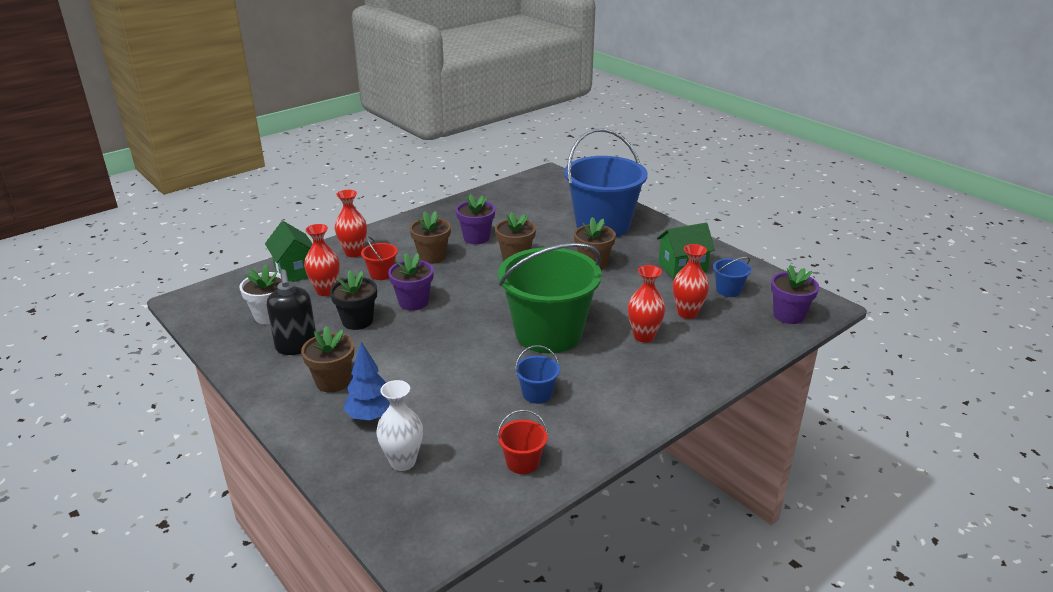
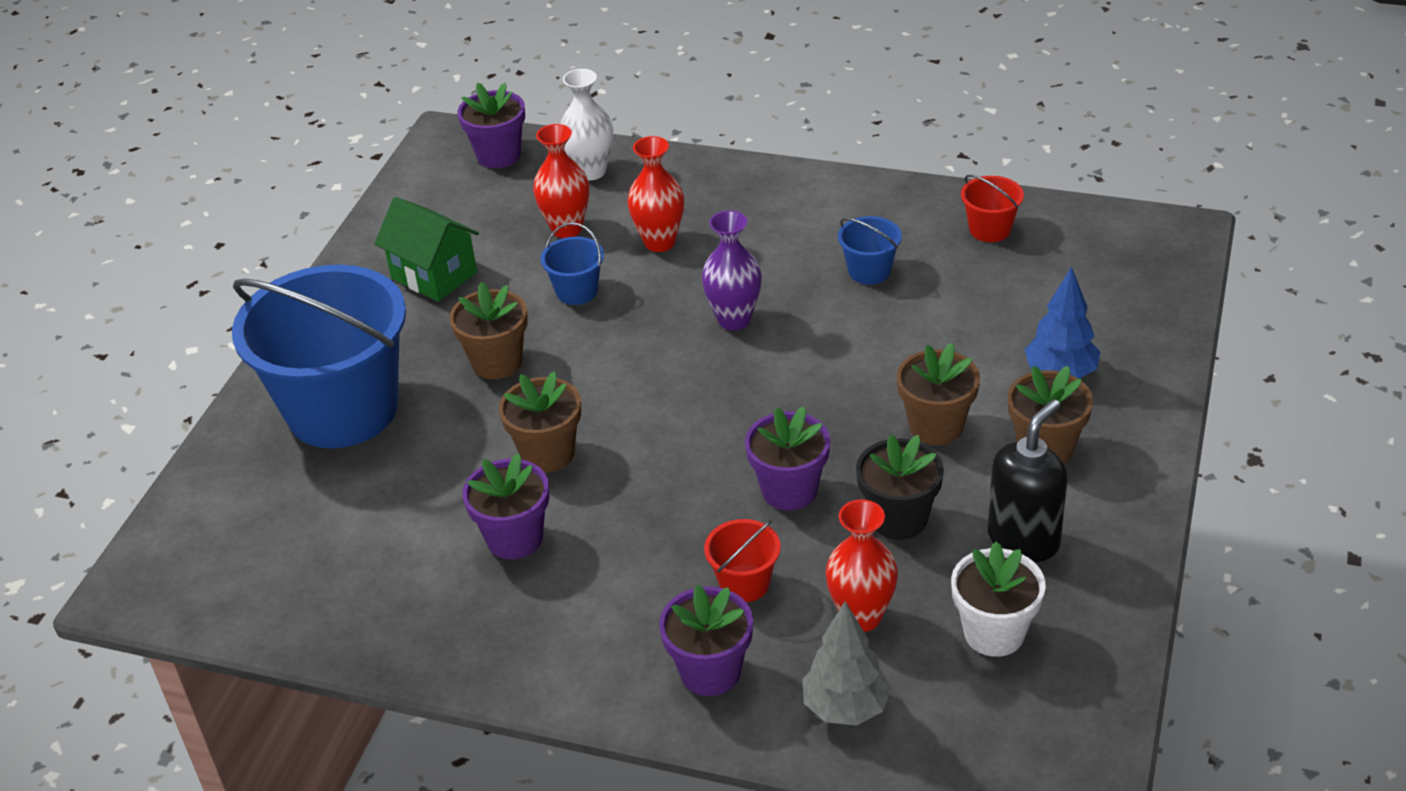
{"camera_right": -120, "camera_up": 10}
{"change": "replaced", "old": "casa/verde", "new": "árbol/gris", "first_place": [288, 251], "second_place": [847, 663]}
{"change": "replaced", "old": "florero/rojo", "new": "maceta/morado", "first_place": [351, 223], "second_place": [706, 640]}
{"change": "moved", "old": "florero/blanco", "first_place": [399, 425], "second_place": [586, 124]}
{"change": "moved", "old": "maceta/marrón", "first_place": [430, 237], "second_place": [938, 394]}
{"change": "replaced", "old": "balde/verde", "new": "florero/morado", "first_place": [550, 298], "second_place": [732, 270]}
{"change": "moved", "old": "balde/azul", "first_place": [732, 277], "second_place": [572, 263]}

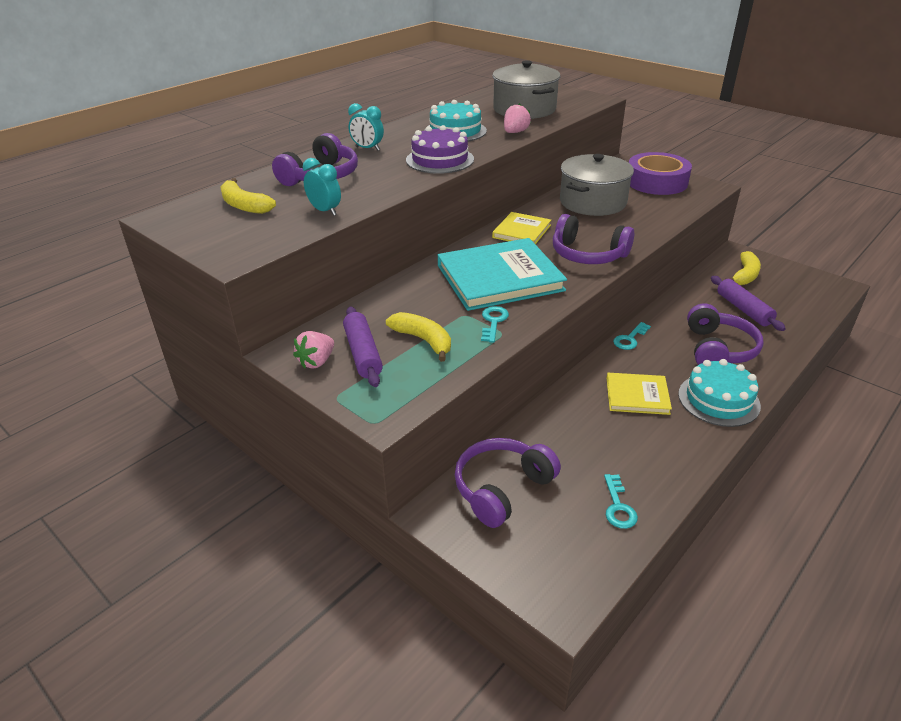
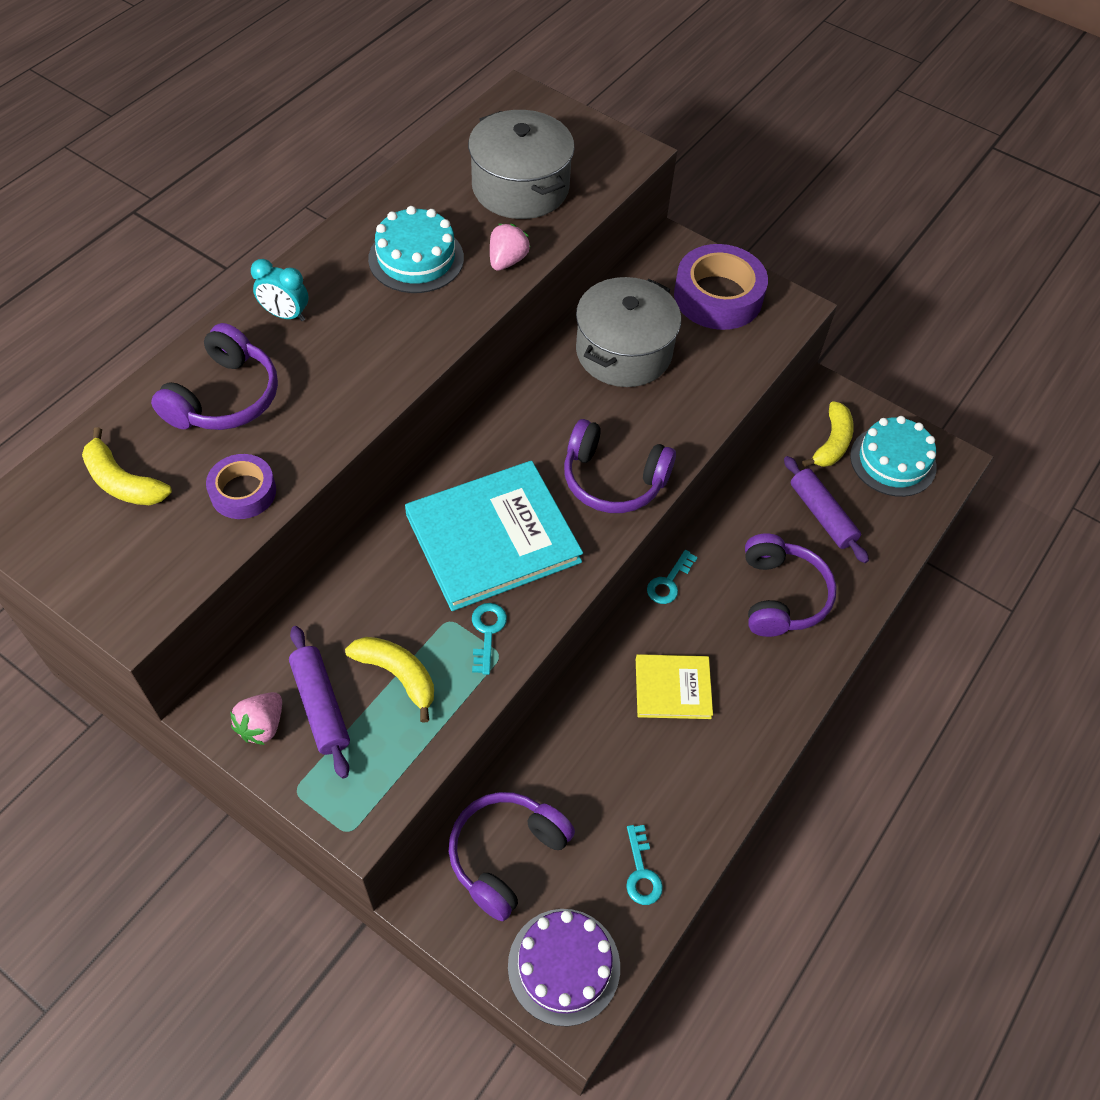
{"camera_right": -10, "camera_up": 20}
{"change": "replaced", "old": "despertador/turquesa", "new": "cinta adhesiva/morado", "first_place": [322, 187], "second_place": [241, 486]}
{"change": "moved", "old": "tarta/morado", "first_place": [440, 149], "second_place": [564, 967]}
{"change": "removed", "old": "libro/amarillo", "first_place": [521, 228]}
{"change": "moved", "old": "tarta/turquesa", "first_place": [719, 393], "second_place": [893, 456]}

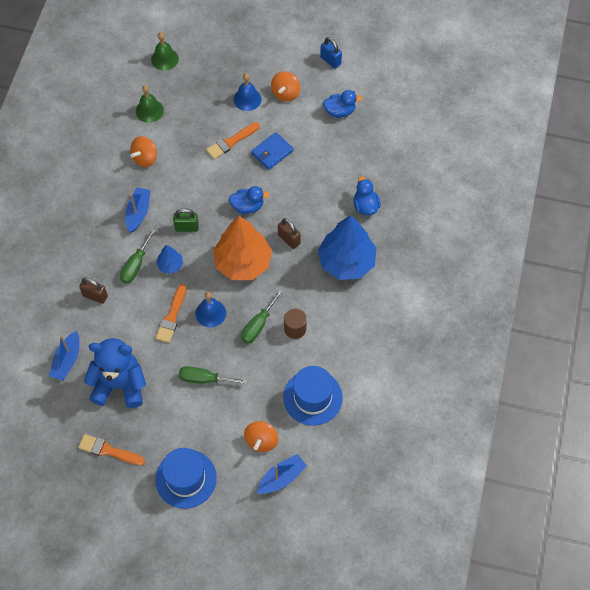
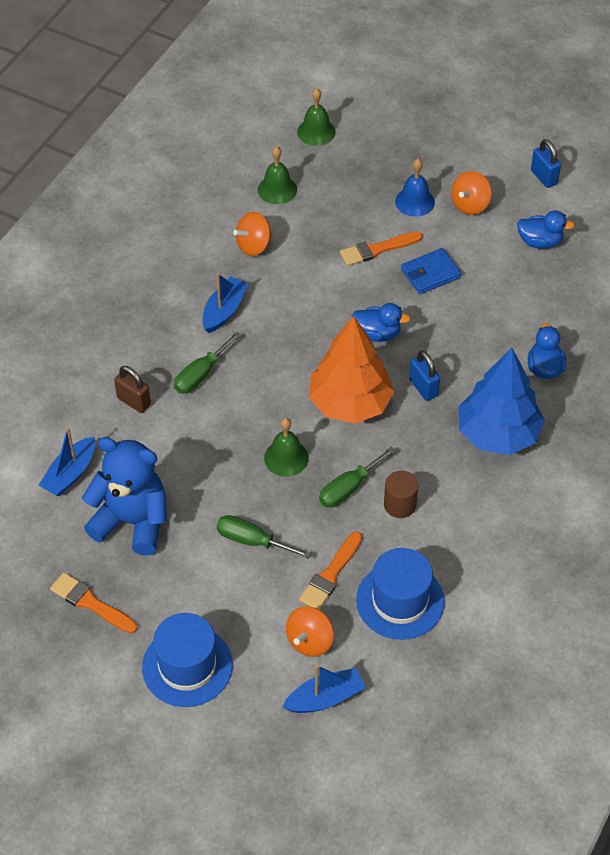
{"camera_right": 15, "camera_up": -10}
{"change": "removed", "old": "árbol/azul", "first_place": [169, 259]}
{"change": "moved", "old": "pincel/naranja", "first_place": [171, 313], "second_place": [330, 570]}
{"change": "removed", "old": "candado/verde", "first_place": [186, 220]}
{"change": "recoloured", "old": "campana/azul", "new": "campana/verde", "first_place": [211, 309], "second_place": [286, 447]}
{"change": "recoloured", "old": "candado/marrón", "new": "candado/azul", "first_place": [289, 233], "second_place": [424, 375]}

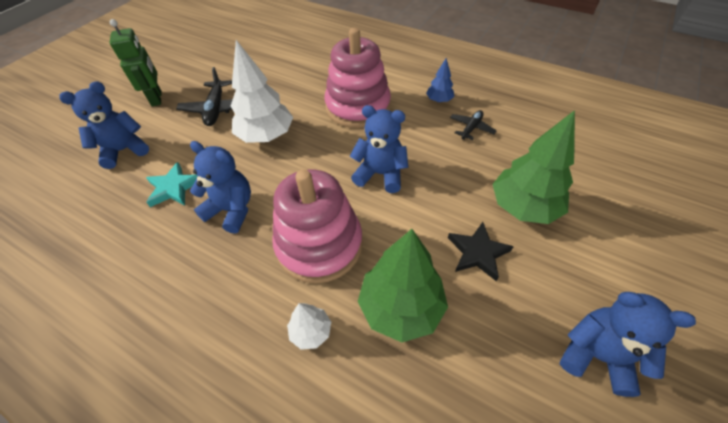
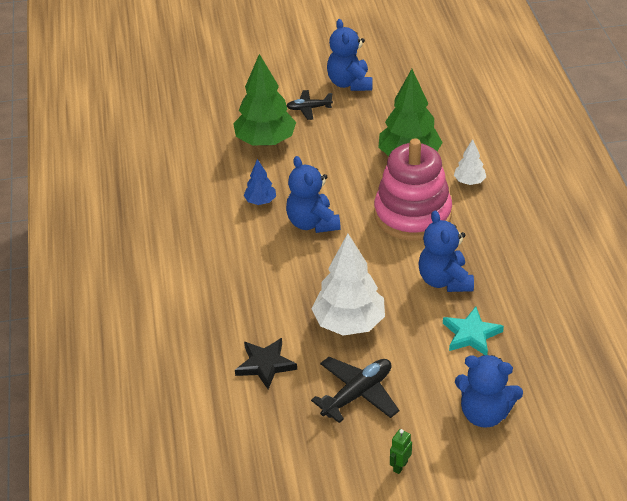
{"camera_right": -130, "camera_up": -10}
{"change": "resized", "old": "robot/verde", "first_place": [135, 62], "second_place": [401, 451], "factor": 0.49}
{"change": "removed", "old": "juguete apilable/rosa", "first_place": [358, 78]}
{"change": "moved", "old": "árbol/azul", "first_place": [440, 80], "second_place": [259, 182]}
{"change": "moved", "old": "estrella/negro", "first_place": [481, 251], "second_place": [266, 363]}
{"change": "moved", "old": "avión/negro", "first_place": [473, 125], "second_place": [310, 105]}

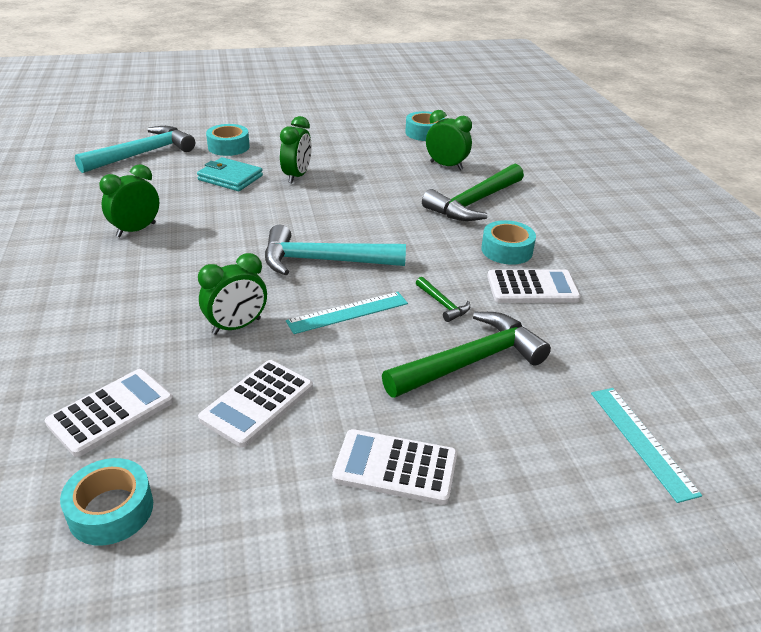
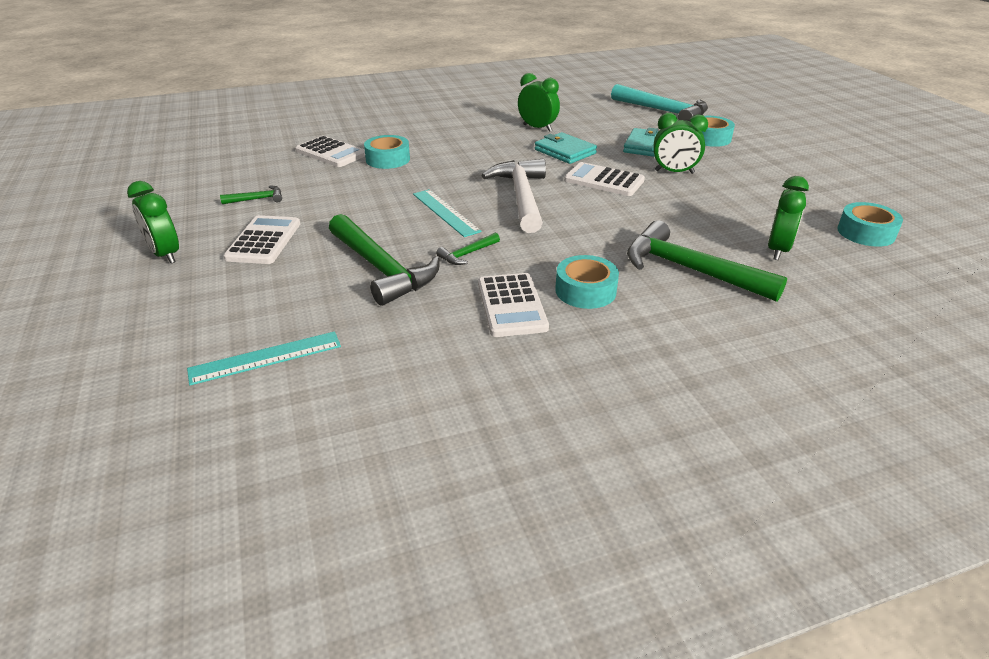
{"camera_right": 85, "camera_up": 0}
{"change": "moved", "old": "cinta adhesiva/turquesa", "first_place": [106, 502], "second_place": [387, 152]}
{"change": "moved", "old": "despertador/verde", "first_place": [232, 294], "second_place": [153, 222]}
{"change": "moved", "old": "calculadora/blanco", "first_place": [255, 403], "second_place": [604, 179]}
{"change": "recoloured", "old": "martillo/turquesa", "new": "martillo/blanco", "first_place": [335, 250], "second_place": [514, 196]}
{"change": "added", "new": "martillo/verde", "second_place": [251, 195]}
{"change": "added", "new": "cartera/turquesa", "second_place": [566, 148]}

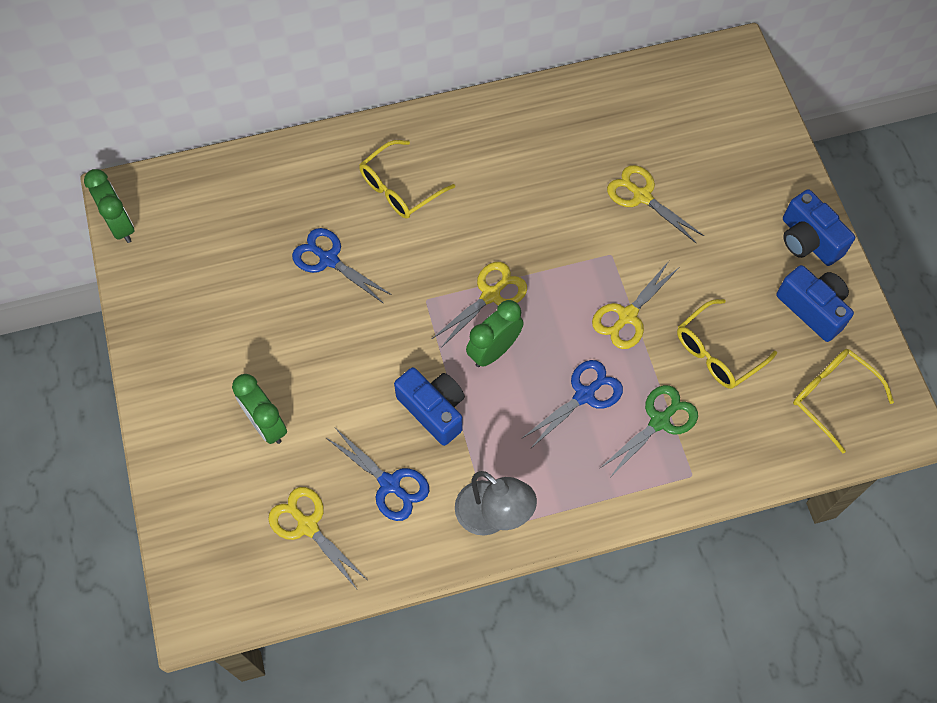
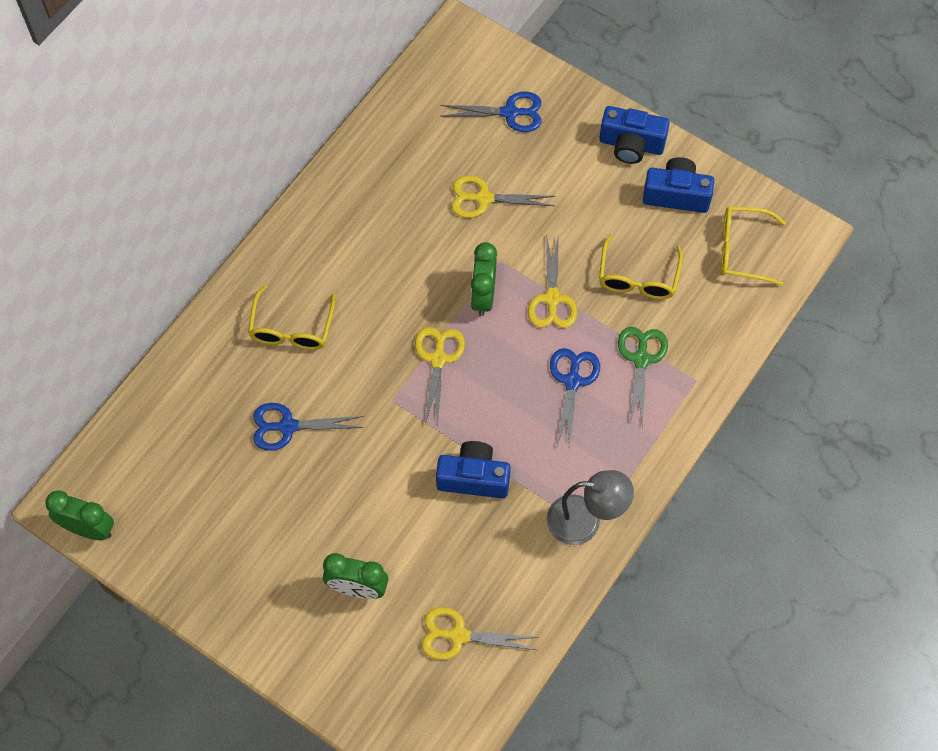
{"camera_right": -40, "camera_up": 0}
{"change": "moved", "old": "tijeras/azul", "first_place": [377, 475], "second_place": [491, 111]}
{"change": "moved", "old": "despertador/verde", "first_place": [495, 333], "second_place": [484, 279]}

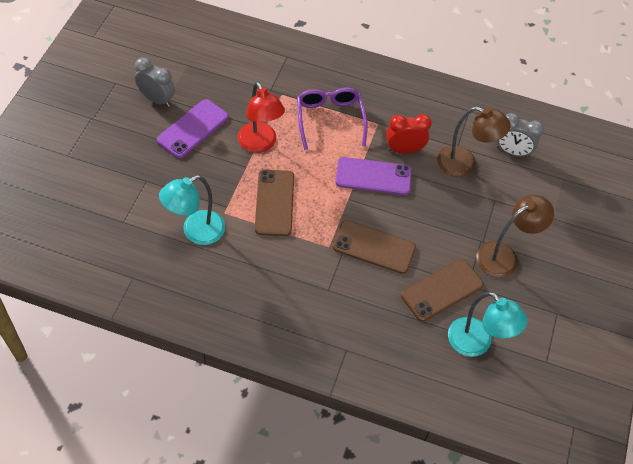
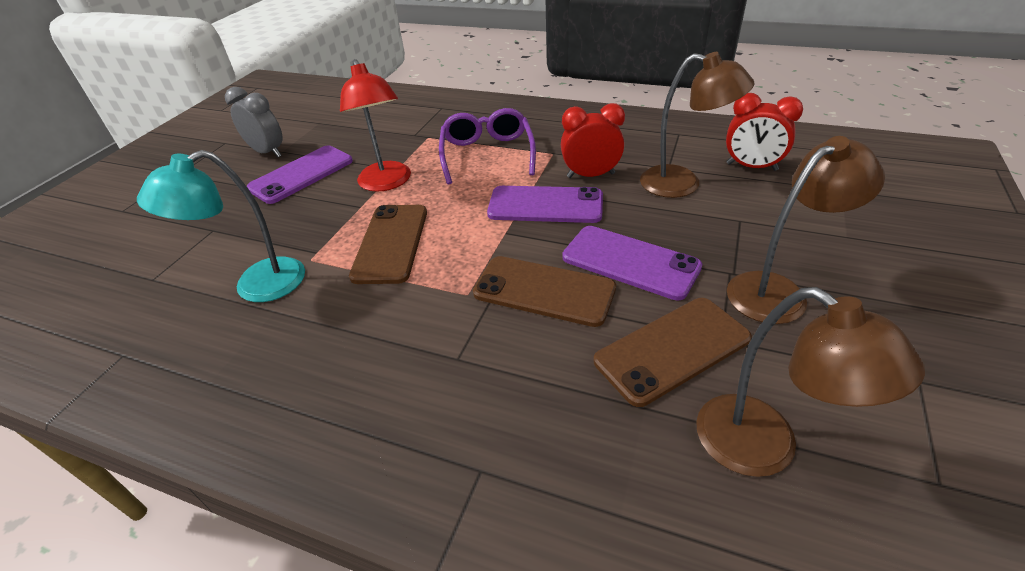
{"camera_right": 10, "camera_up": -15}
{"change": "recoloured", "old": "lámpara/turquesa", "new": "lámpara/marrón", "first_place": [488, 324], "second_place": [810, 382]}
{"change": "recoloured", "old": "despertador/gris", "new": "despertador/rojo", "first_place": [520, 135], "second_place": [764, 132]}
{"change": "added", "new": "móvil/morado", "second_place": [632, 263]}

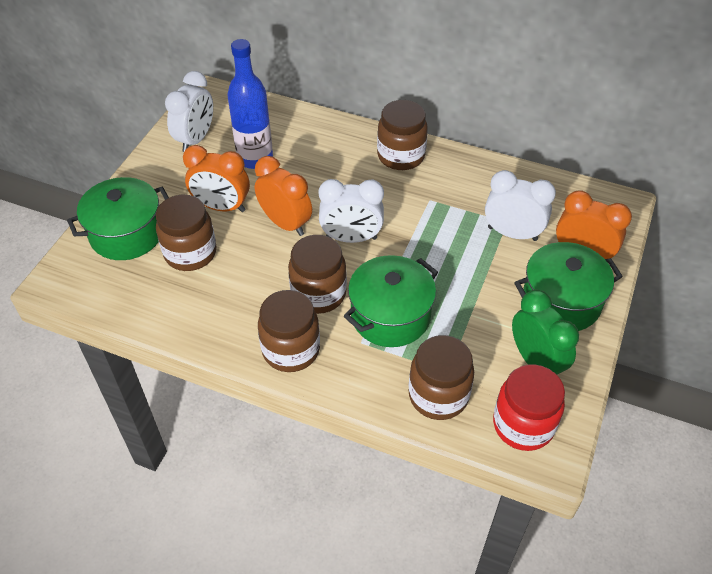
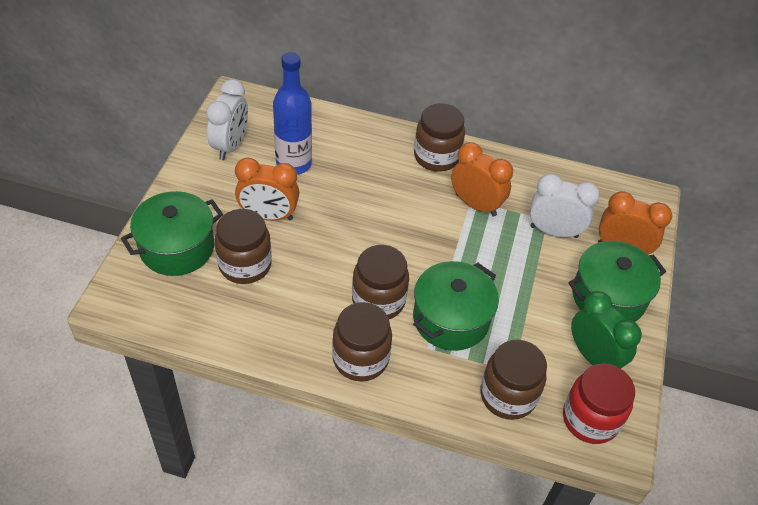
{"camera_right": -10, "camera_up": 0}
{"change": "moved", "old": "despertador/naranja", "first_place": [283, 196], "second_place": [482, 179]}
{"change": "removed", "old": "despertador/blanco", "first_place": [351, 211]}

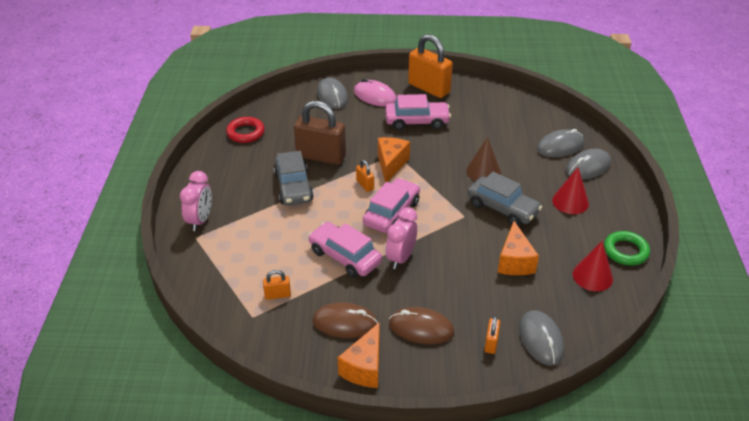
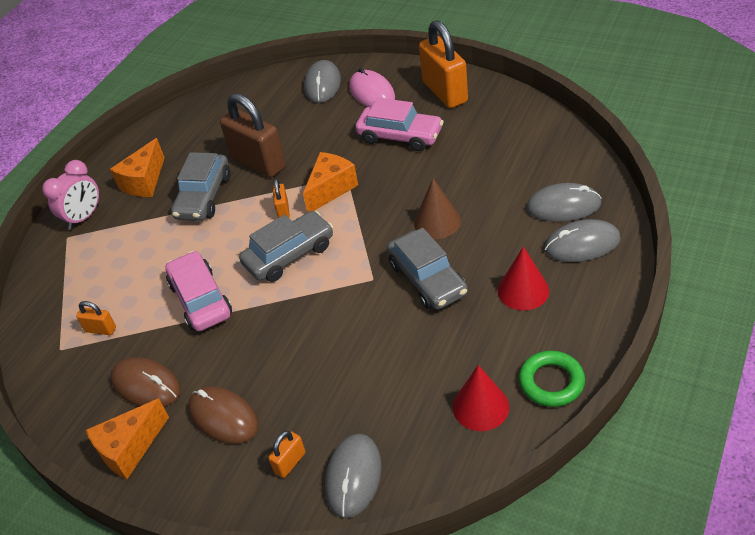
{"camera_right": 30, "camera_up": 5}
{"change": "removed", "old": "anillo/rojo", "first_place": [245, 130]}
{"change": "recoloured", "old": "coche/rosa", "new": "coche/gris", "first_place": [391, 205], "second_place": [286, 246]}
{"change": "removed", "old": "despertador/rosa", "first_place": [401, 238]}
{"change": "moved", "old": "queso/naranja", "first_place": [518, 248], "second_place": [137, 167]}

